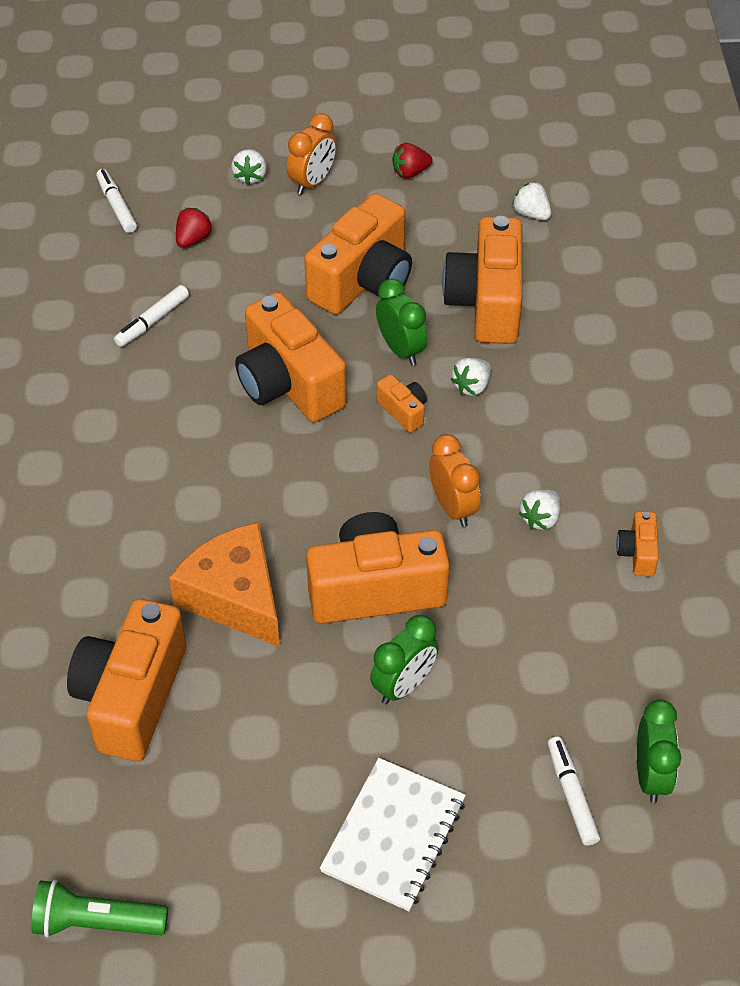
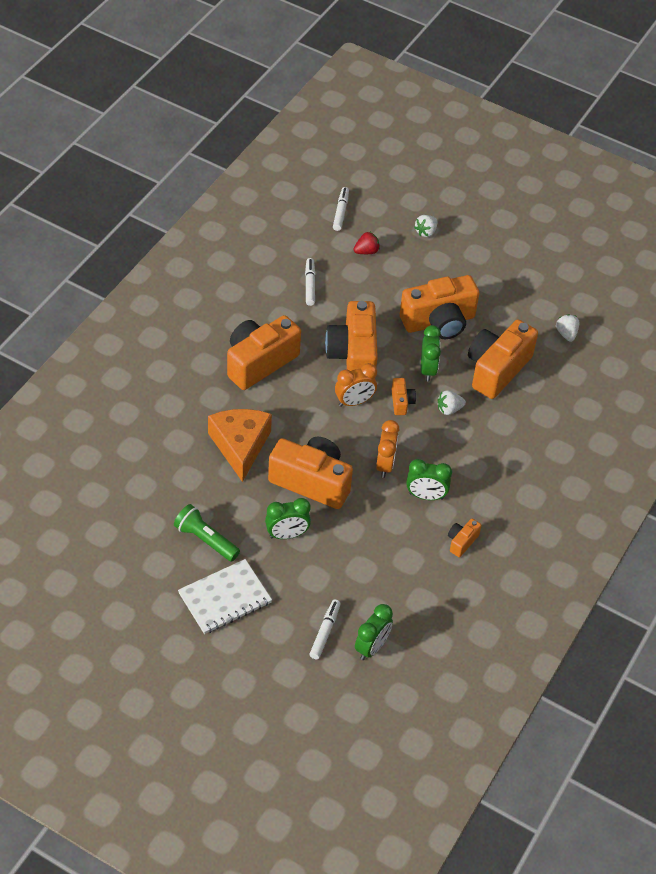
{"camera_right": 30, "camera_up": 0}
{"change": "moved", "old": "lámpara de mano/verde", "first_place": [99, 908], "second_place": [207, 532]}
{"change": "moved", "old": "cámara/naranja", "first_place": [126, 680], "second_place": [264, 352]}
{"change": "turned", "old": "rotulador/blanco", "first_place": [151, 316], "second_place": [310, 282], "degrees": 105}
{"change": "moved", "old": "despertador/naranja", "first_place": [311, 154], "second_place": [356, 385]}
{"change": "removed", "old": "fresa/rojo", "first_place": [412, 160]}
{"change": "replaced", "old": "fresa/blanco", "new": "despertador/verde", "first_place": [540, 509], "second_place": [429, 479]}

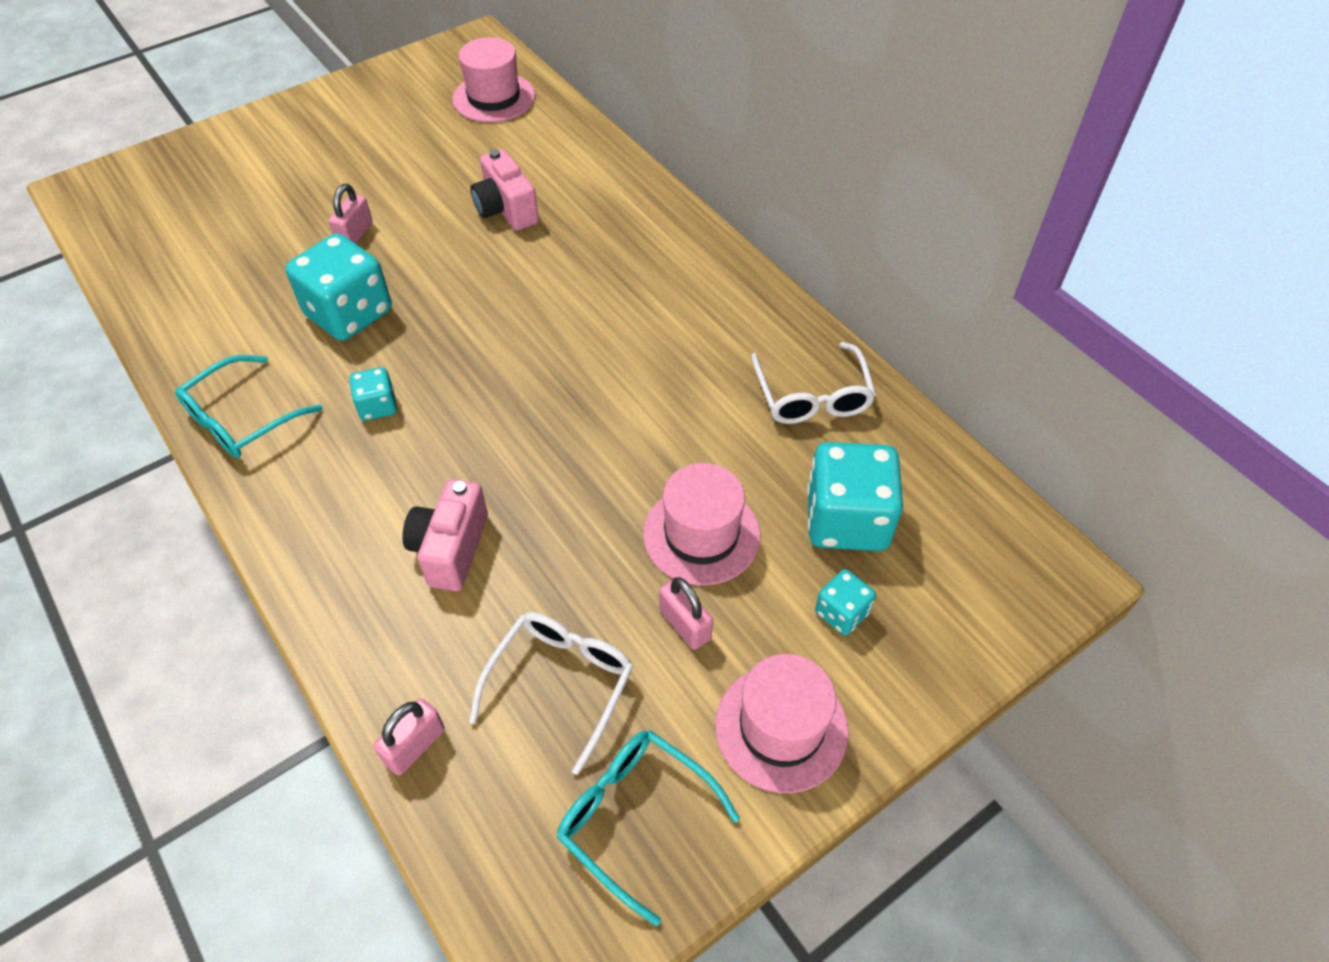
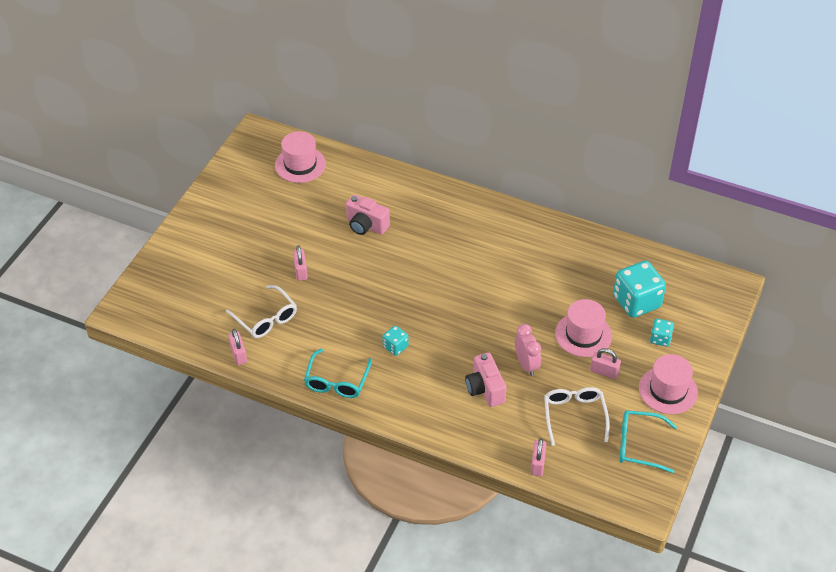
{"camera_right": -30, "camera_up": -5}
{"change": "removed", "old": "dado/turquesa", "first_place": [338, 287]}
{"change": "moved", "old": "gafas/blanco", "first_place": [813, 383], "second_place": [261, 311]}
{"change": "added", "new": "candado/rosa", "second_place": [237, 347]}
{"change": "added", "new": "despertador/rosa", "second_place": [528, 350]}

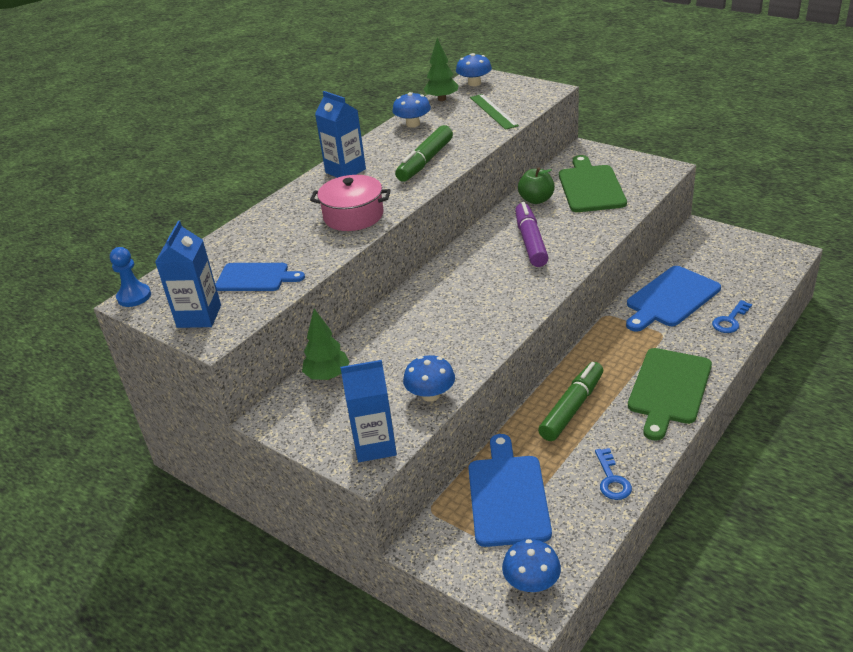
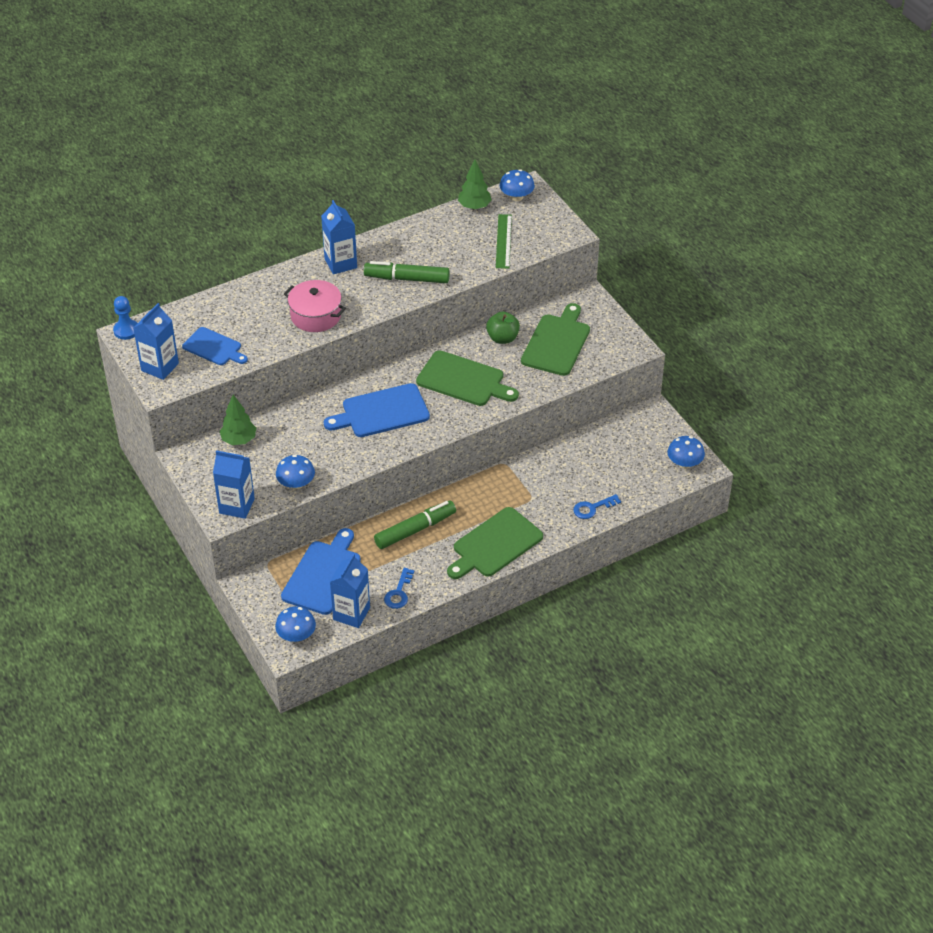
{"camera_right": 20, "camera_up": 10}
{"change": "moved", "old": "seta/azul", "first_place": [411, 109], "second_place": [686, 452]}
{"change": "turned", "old": "rotulador/verde", "first_place": [424, 153], "second_place": [407, 272], "degrees": 45}
{"change": "replaced", "old": "rotulador/morado", "new": "tabla de cortar/verde", "first_place": [532, 234], "second_place": [467, 378]}
{"change": "moved", "old": "tabla de cortar/azul", "first_place": [673, 299], "second_place": [377, 410]}
{"change": "added", "new": "cartón de leche/azul", "second_place": [350, 591]}

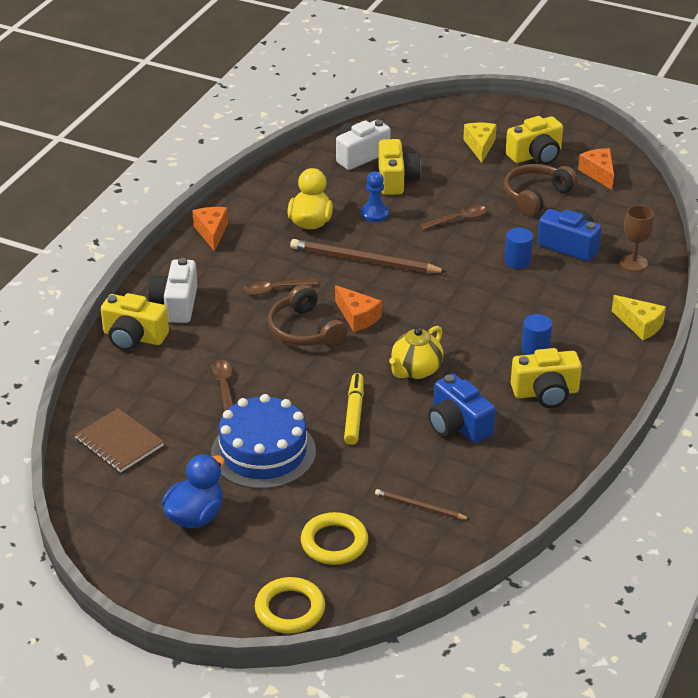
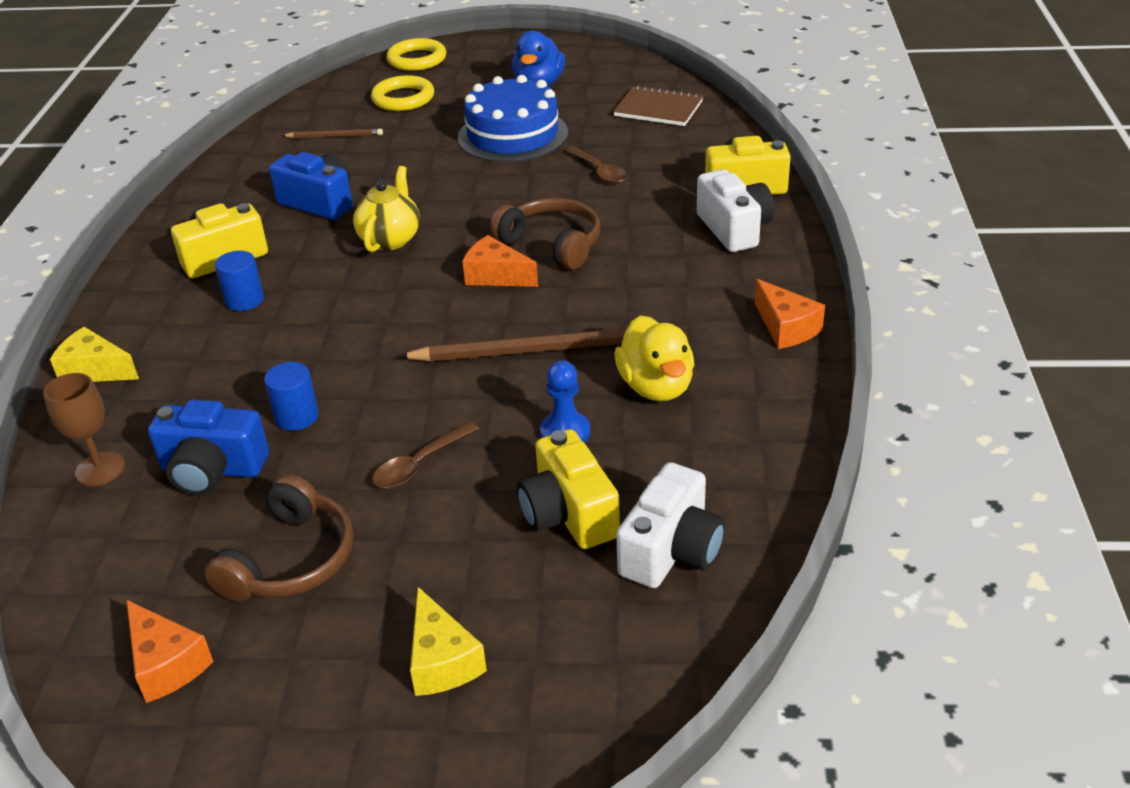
{"camera_right": 160, "camera_up": 0}
{"change": "removed", "old": "cuchara/marrón", "first_place": [280, 287]}
{"change": "removed", "old": "rotulador/amarillo", "first_place": [354, 409]}
{"change": "removed", "old": "cámara/amarillo", "first_place": [534, 140]}

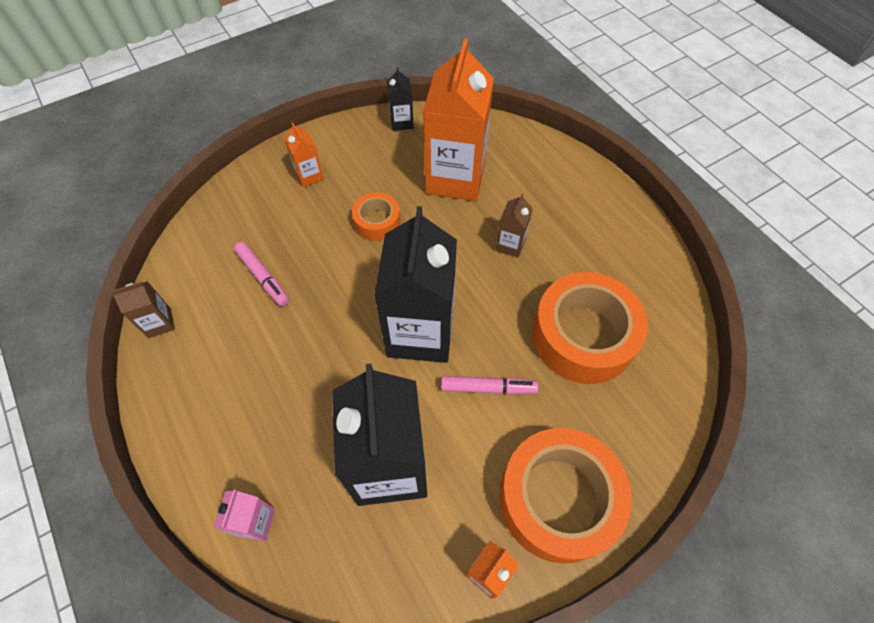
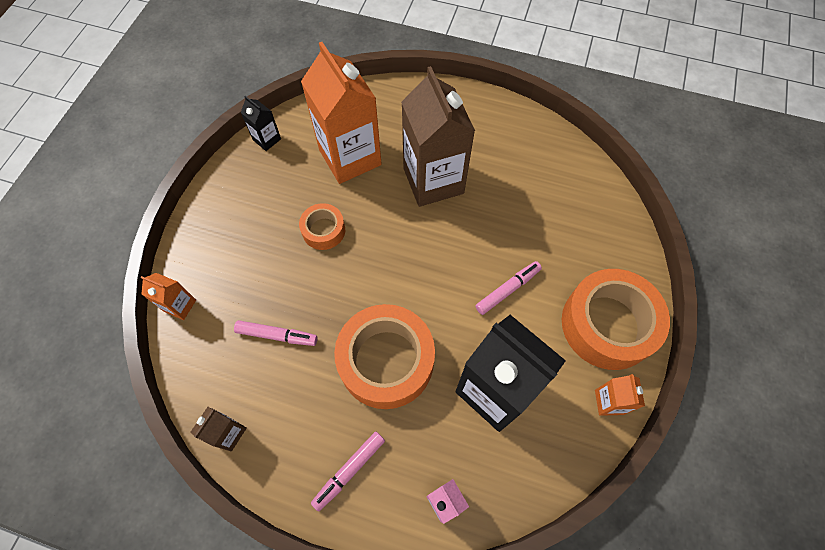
{"camera_right": -40, "camera_up": 5}
{"change": "moved", "old": "cartón de leche/naranja", "first_place": [304, 154], "second_place": [168, 296]}
{"change": "removed", "old": "cartón de leche/negro", "first_place": [415, 284]}
{"change": "resized", "old": "cartón de leche/marrón", "first_place": [514, 225], "second_place": [438, 136], "factor": 2.27}
{"change": "moved", "old": "cinta adhesiva/naranja", "first_place": [590, 328], "second_place": [384, 356]}
{"change": "added", "new": "rotulador/rosa", "second_place": [348, 471]}

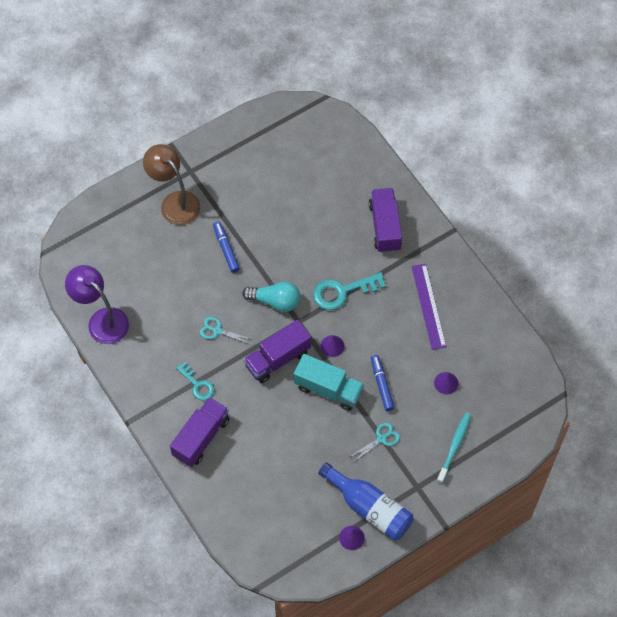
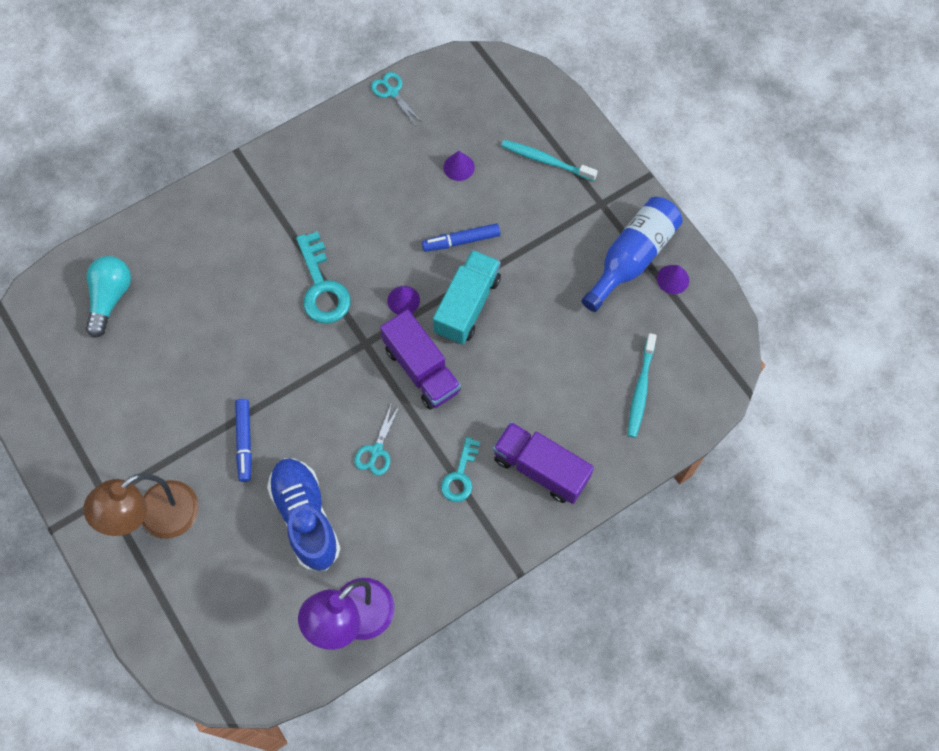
{"camera_right": -90, "camera_up": 5}
{"change": "turned", "old": "llave/turquesa", "first_place": [195, 381], "second_place": [460, 469], "degrees": 150}
{"change": "turned", "old": "rotulador/azul", "first_place": [226, 247], "second_place": [243, 440], "degrees": -75}
{"change": "moved", "old": "bombilla/turquesa", "first_place": [271, 296], "second_place": [108, 297]}
{"change": "moved", "old": "tijeras/turquesa", "first_place": [375, 441], "second_place": [397, 99]}
{"change": "removed", "old": "camión/morado", "first_place": [385, 220]}
{"change": "removed", "old": "regla/morado", "first_place": [428, 307]}
{"change": "added", "new": "zapato/azul", "second_place": [303, 514]}
{"change": "added", "new": "cepillo de dientes/turquesa", "second_place": [642, 385]}

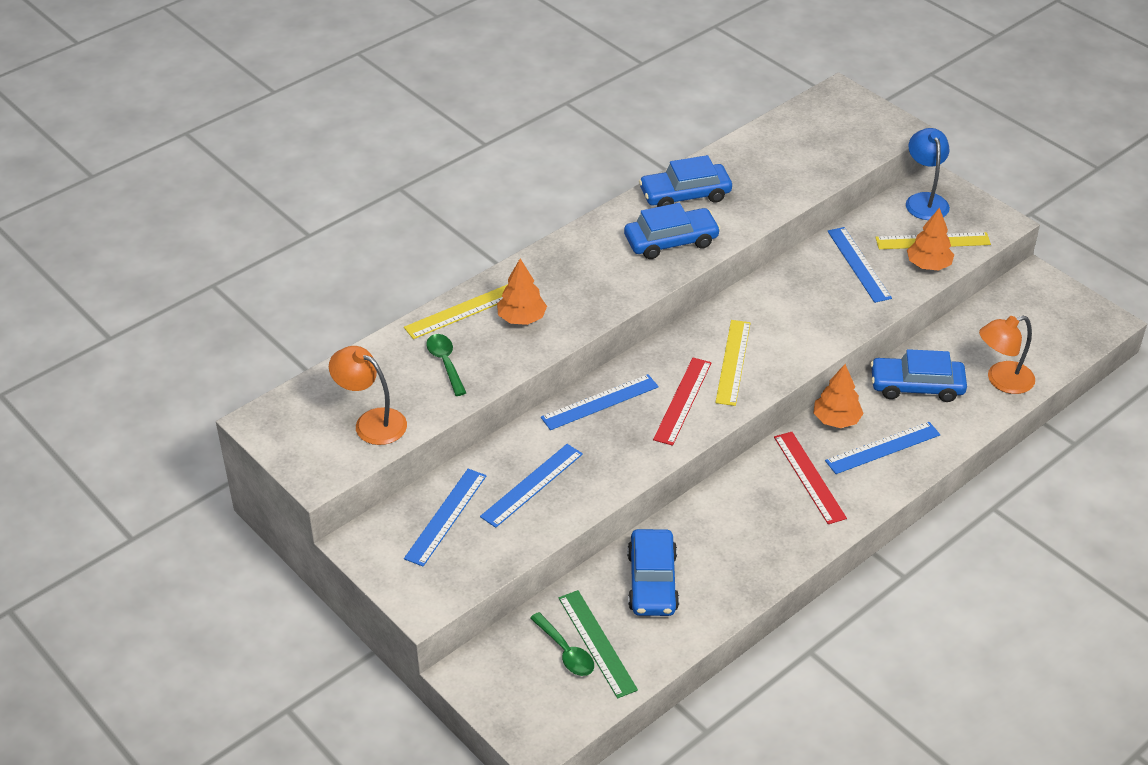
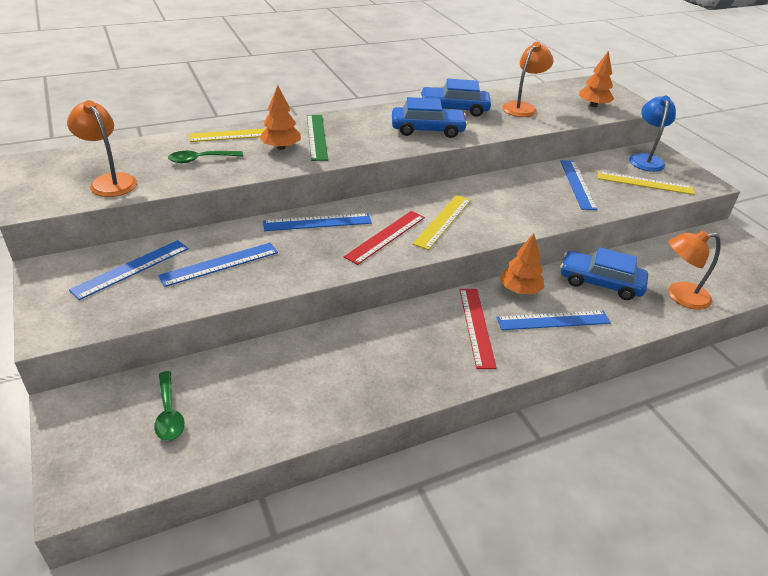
{"camera_right": 15, "camera_up": -5}
{"change": "turned", "old": "cuchara/verde", "first_place": [446, 365], "second_place": [205, 157], "degrees": -105}
{"change": "moved", "old": "regla/verde", "first_place": [598, 644], "second_place": [317, 138]}
{"change": "removed", "old": "coche/azul", "first_place": [653, 572]}
{"change": "moved", "old": "árbol/naranja", "first_place": [930, 239], "second_place": [596, 79]}
{"change": "added", "new": "lámpara/naranja", "second_place": [528, 79]}

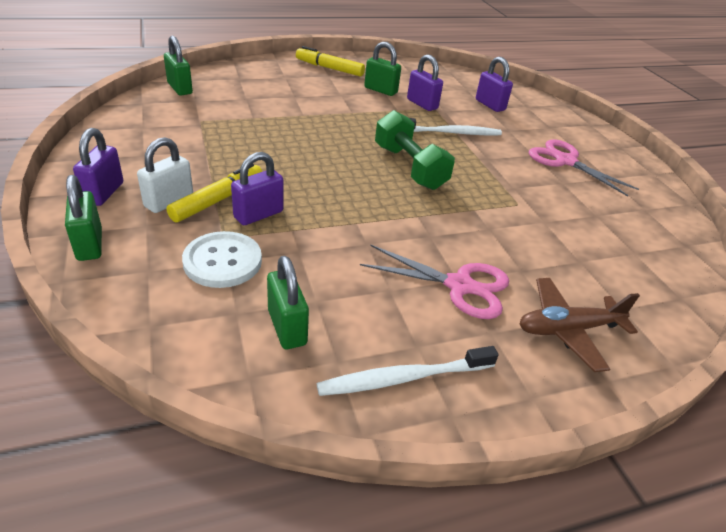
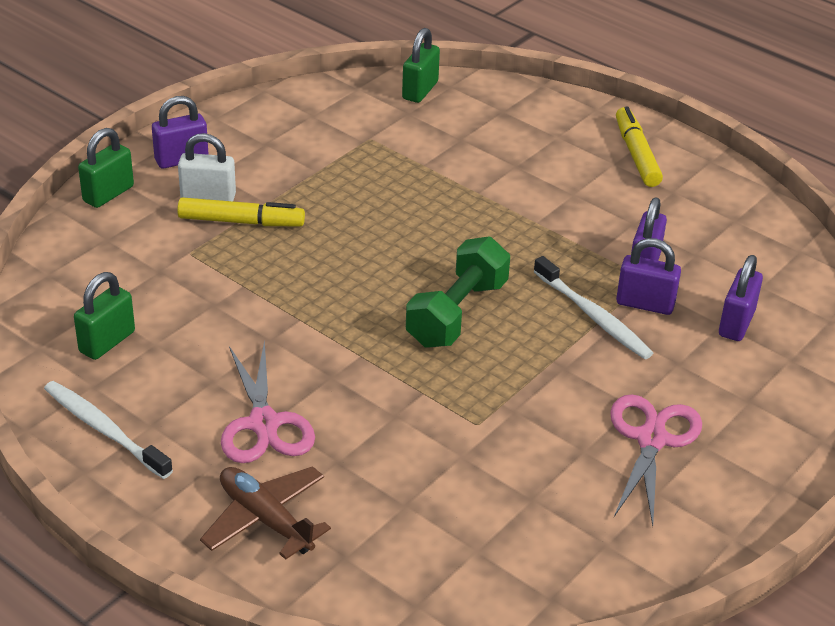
{"camera_right": 60, "camera_up": 0}
{"change": "removed", "old": "botón/blanco", "first_place": [222, 259]}
{"change": "moved", "old": "candado/morado", "first_place": [257, 188], "second_place": [648, 276]}
{"change": "removed", "old": "candado/verde", "first_place": [382, 69]}

